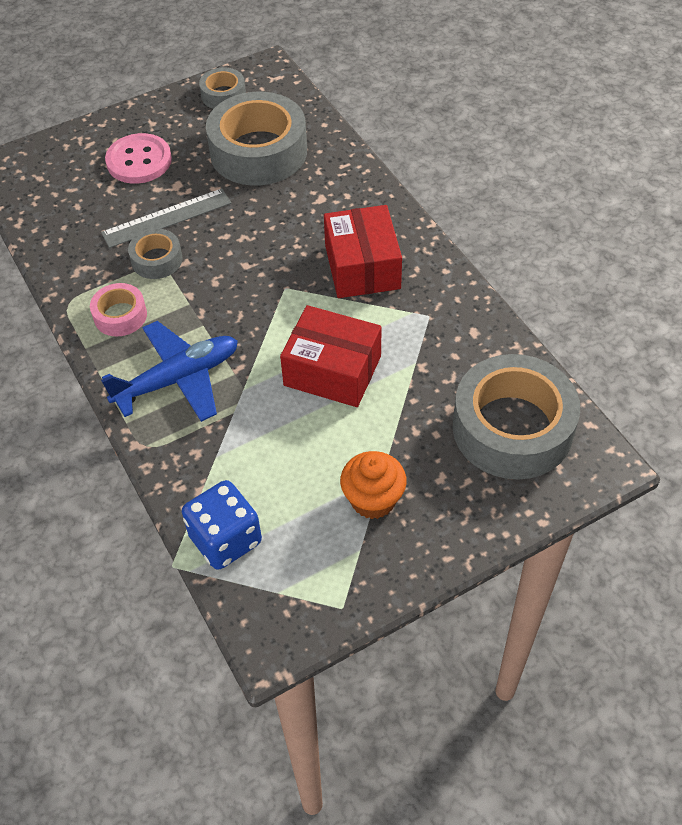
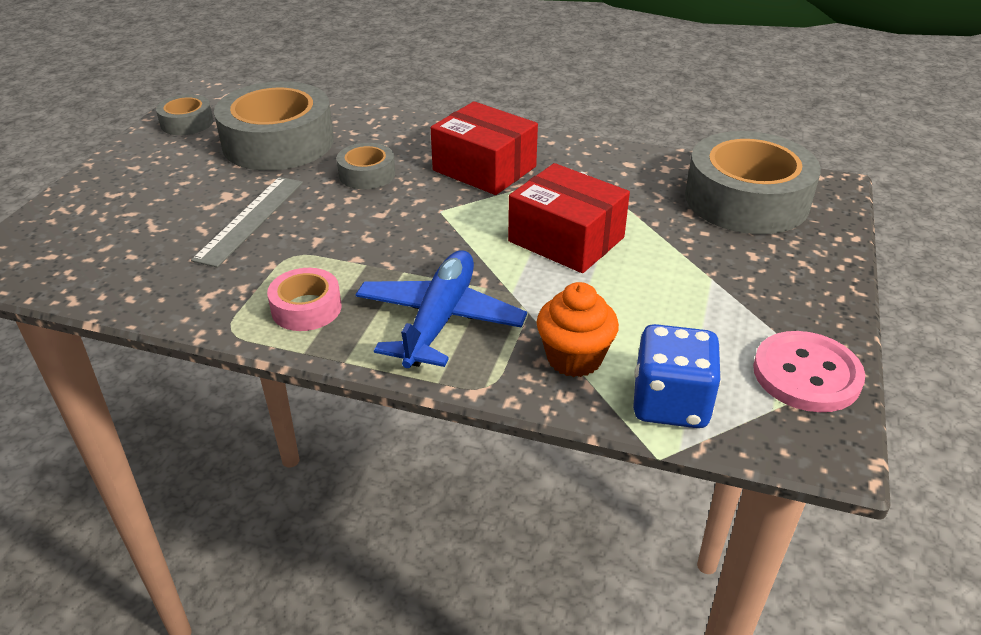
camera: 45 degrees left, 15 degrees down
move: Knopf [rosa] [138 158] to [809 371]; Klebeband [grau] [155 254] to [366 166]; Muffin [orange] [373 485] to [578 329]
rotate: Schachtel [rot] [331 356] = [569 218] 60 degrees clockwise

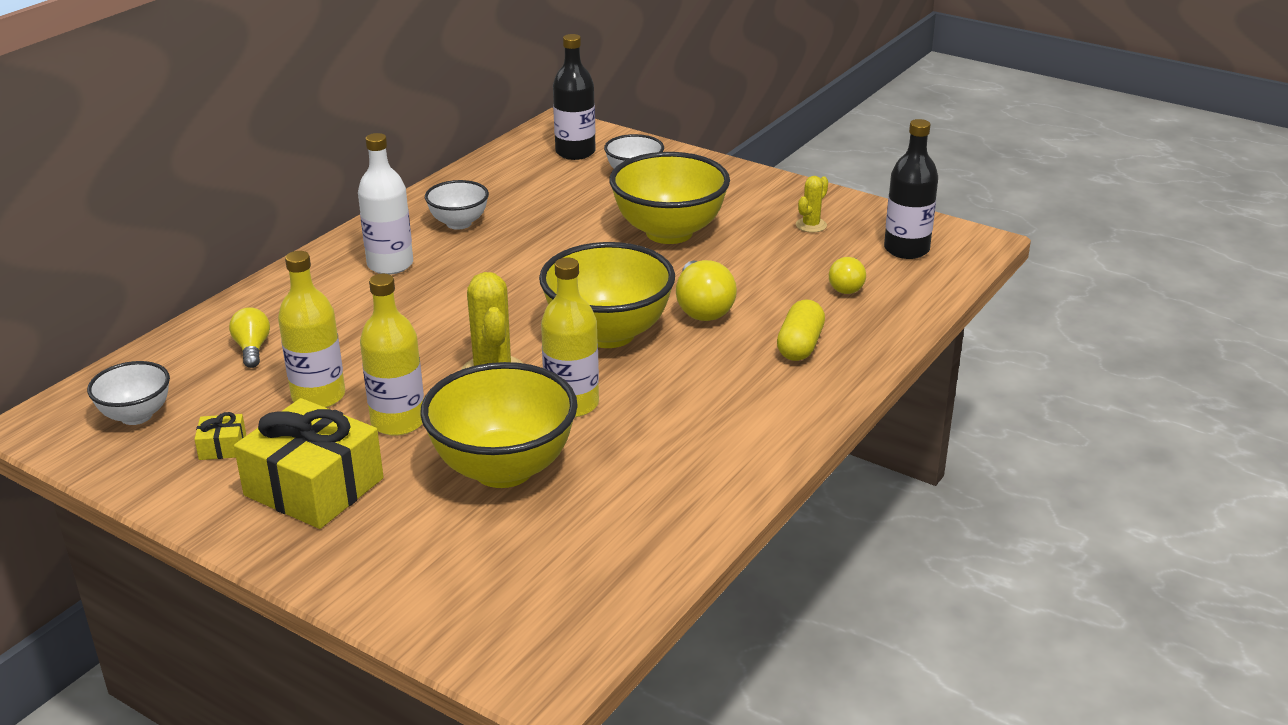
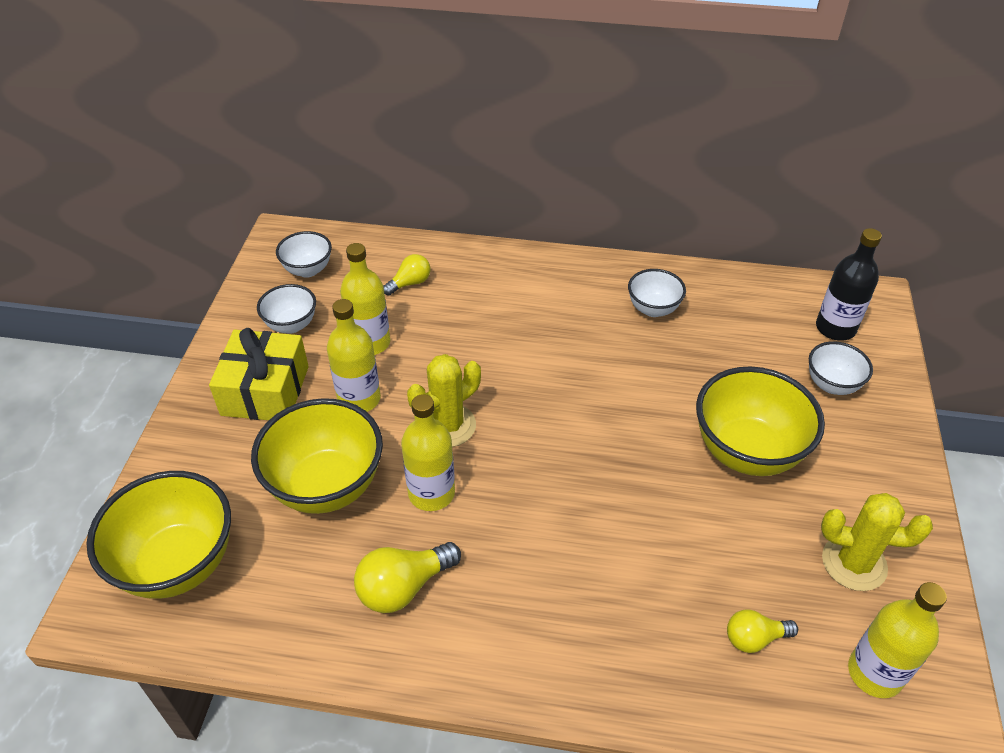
camera: 65 degrees right, 15 degrees up
delete: Flasche [weiß] [385 204]; Kapsel [gelb] [801 330]
move: Schüssel [gelb] [607 295] to [158 535]; Glühbirne [gelb] [706 290] to [407 577]
replace: Geschenk [gelb] [220 436] to Schüssel [weiß] [286 309]
recolor: Flasche [schwarz] [911 189] to Flasche [gelb] [897 640]
resize: Kaktus [gelb] [812 204] = [877 542] x1.80

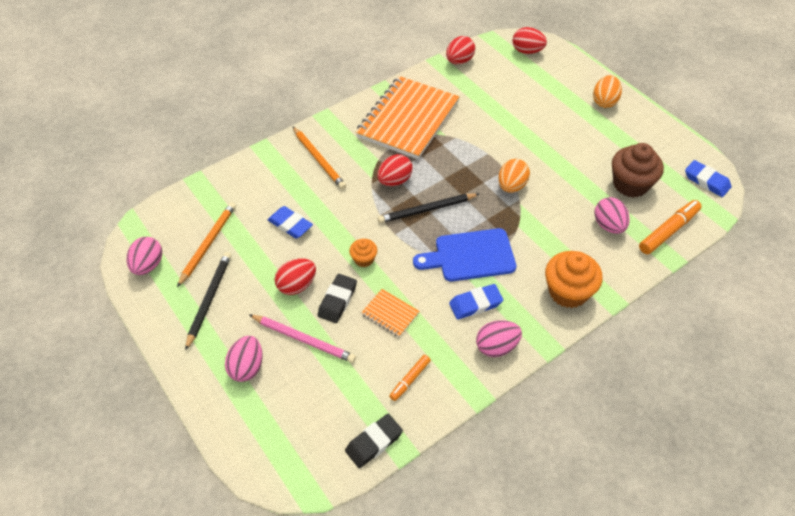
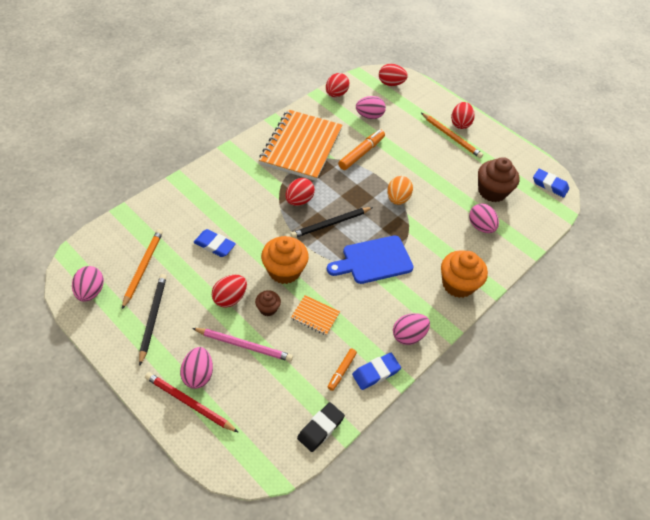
camera: 15 degrees left, 0 degrees up
insert: Bleistift [rot] [192 402]; Ei [rosa] [371 107]
move: Bleistift [orange] [319 158] to [452 135]; Radiergummi [blau] [476 302] to [376 371]; Filzstift [orange] [670 227] to [361 149]
replace: Radiergummi [schwarz] [337 298] to Muffin [braun] [268 303]
recolor: Ei [orange] [607 91] to Ei [rot] [463 115]
resize: Muffin [orange] [363 253] = [285 260] x1.91

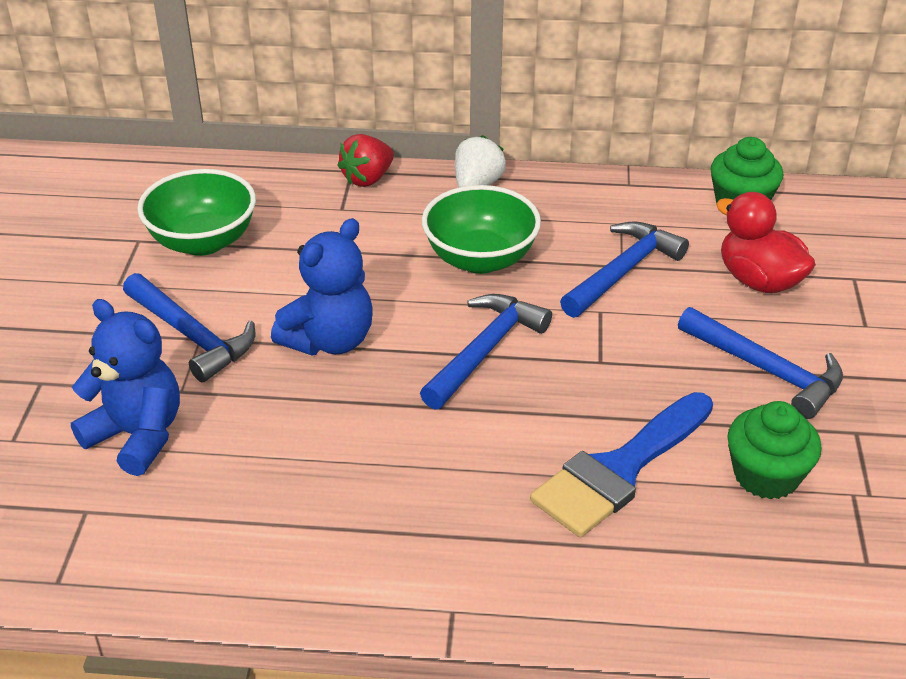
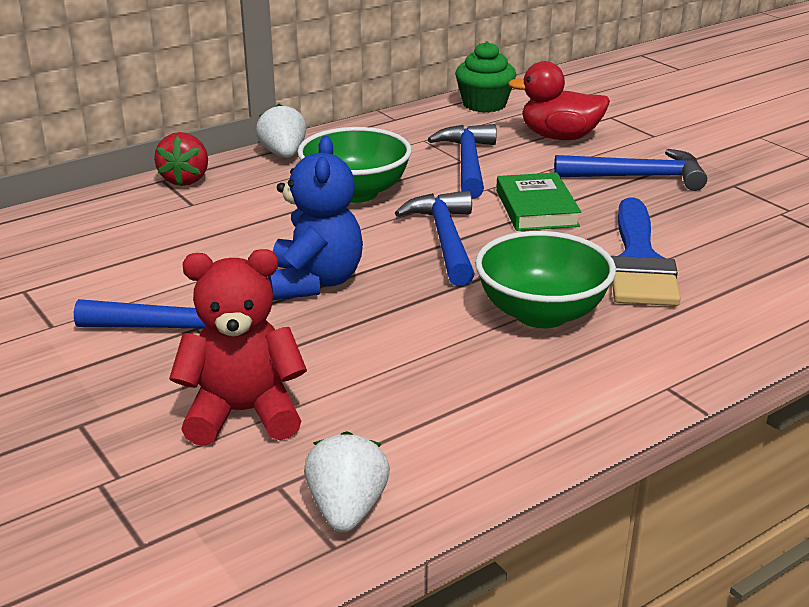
camera: 40 degrees left, 10 degrees down
delete: Muffin [grün] [774 450]
insert: Erdbeere [weiß] [347 481]; Buch [grün] [538 201]
move: Schüssel [grün] [196 212] to [545 279]
recolor: Teddybär [blau] [125 387] to Teddybär [rot] [238 347]

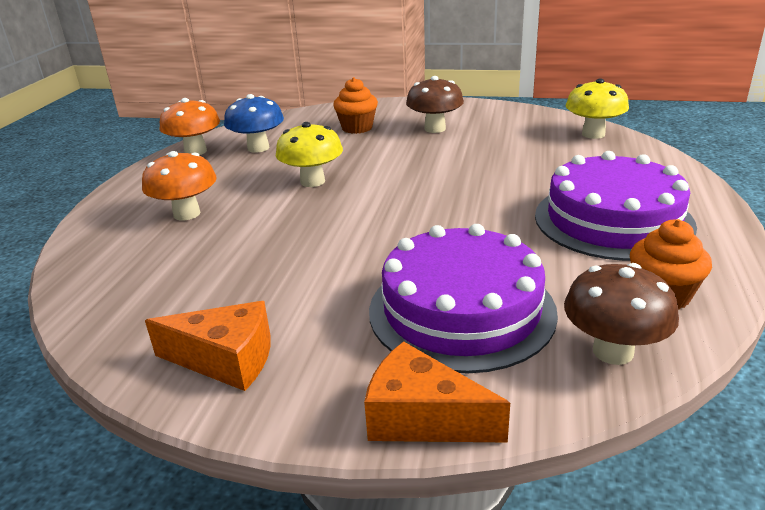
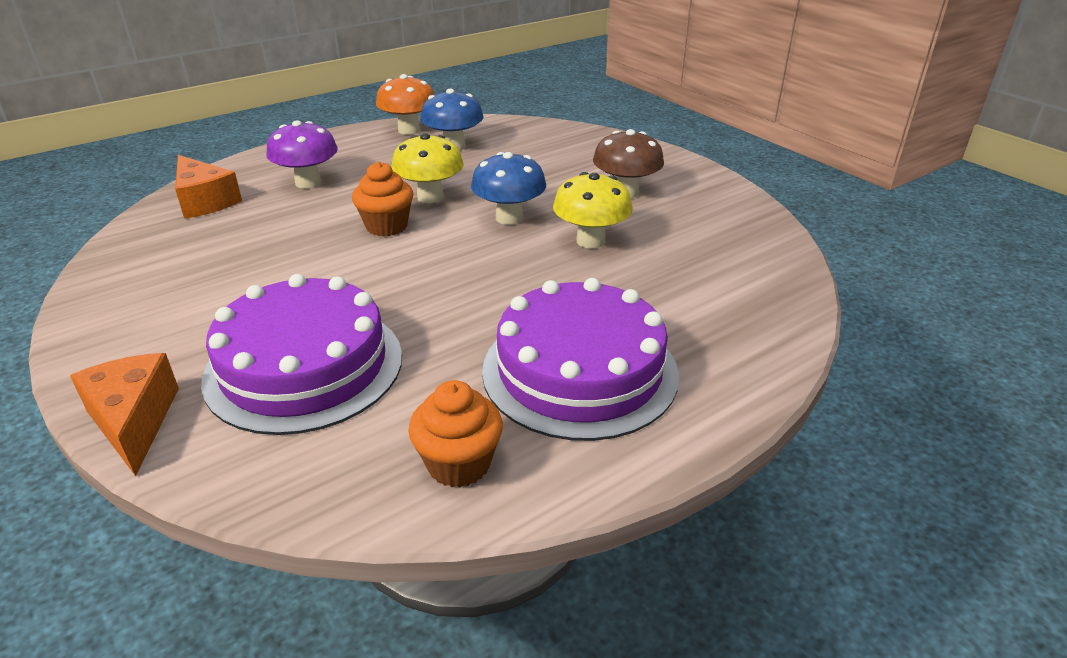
camera: 40 degrees right, 5 degrees up
delete: Pilz [braun] [621 314]
insert: Pilz [blau] [508 188]
move: Käse [orange] [208 346] to [208 187]; Muffin [orange] [355 105] to [382 199]; Pilz [gelb] [597 108] to [593 210]
recolor: Pilz [orange] [179 186] to Pilz [lila] [302 154]

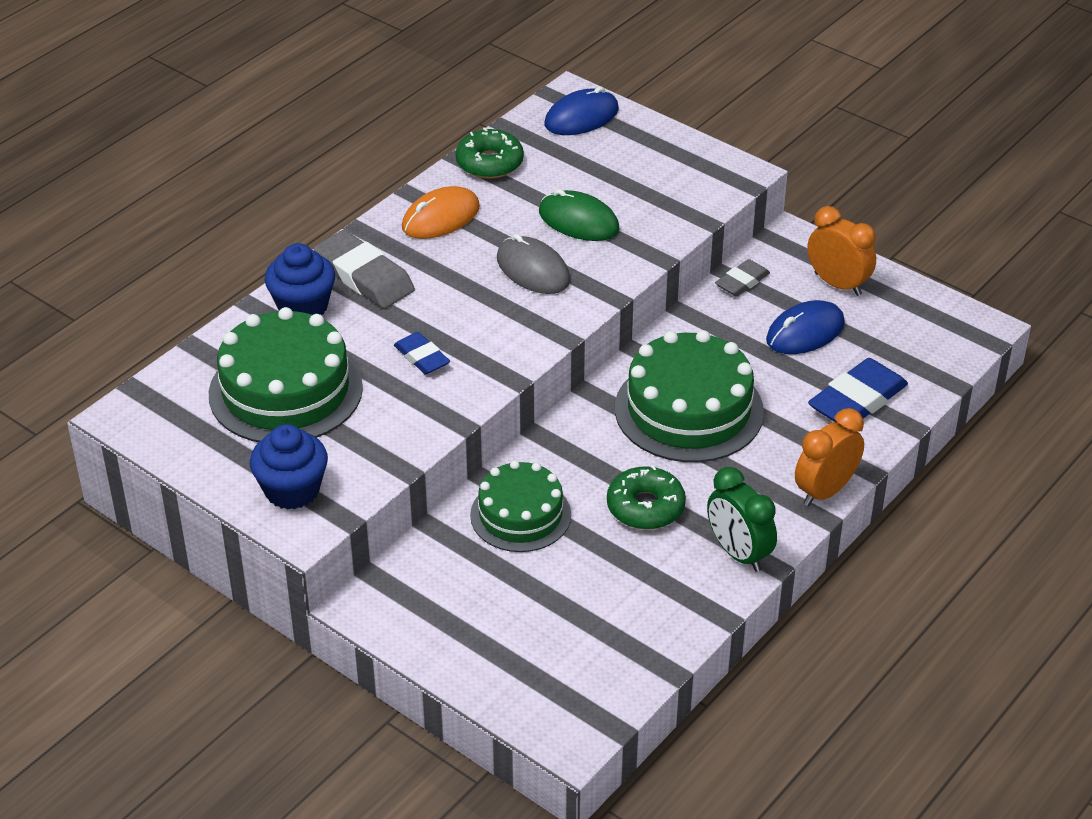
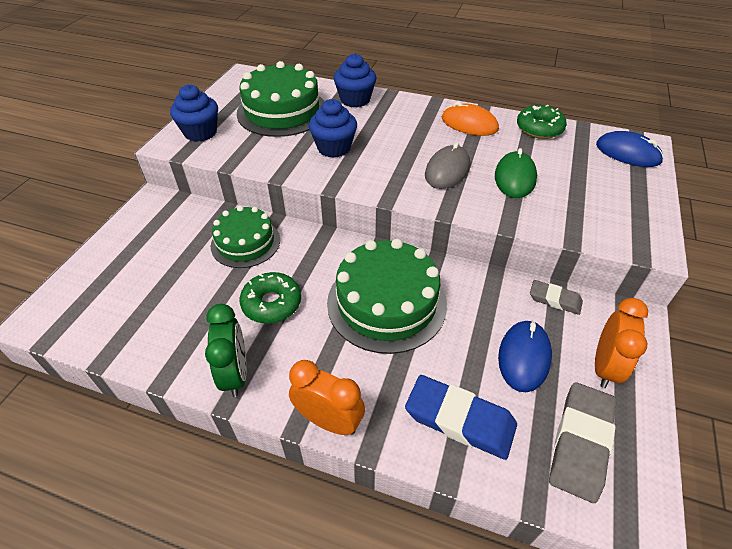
camera: 70 degrees right, 5 degrees up
move: Radiergummi [grau] [364 269] to [583 442]
replace: Radiergummi [blau] [422 353] to Muffin [blau] [333 128]
rotate: Wecker [grün] [742 519] = [226 350] 135 degrees clockwise; Computermaus [blau] [805 327] = [525 356] 75 degrees clockwise

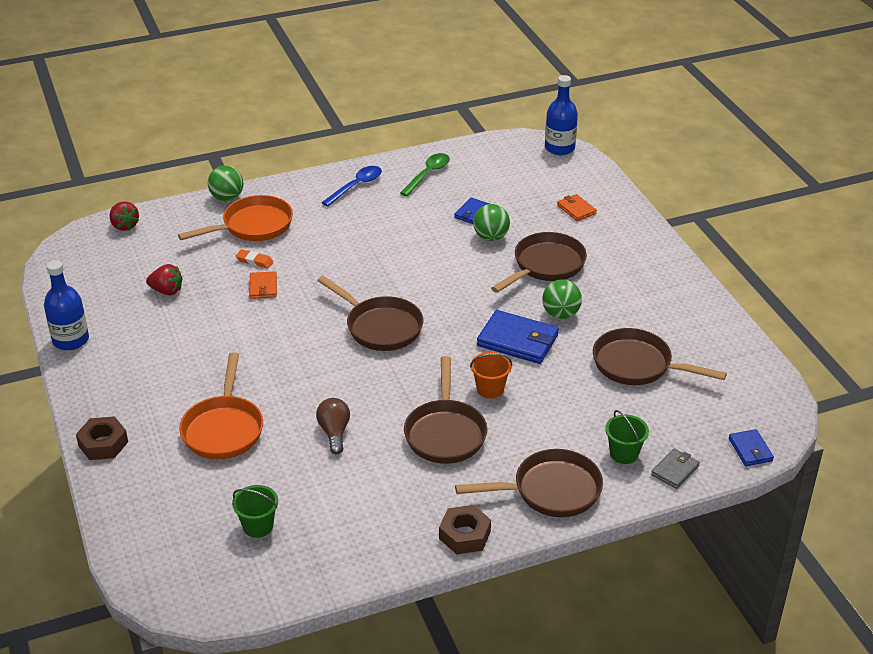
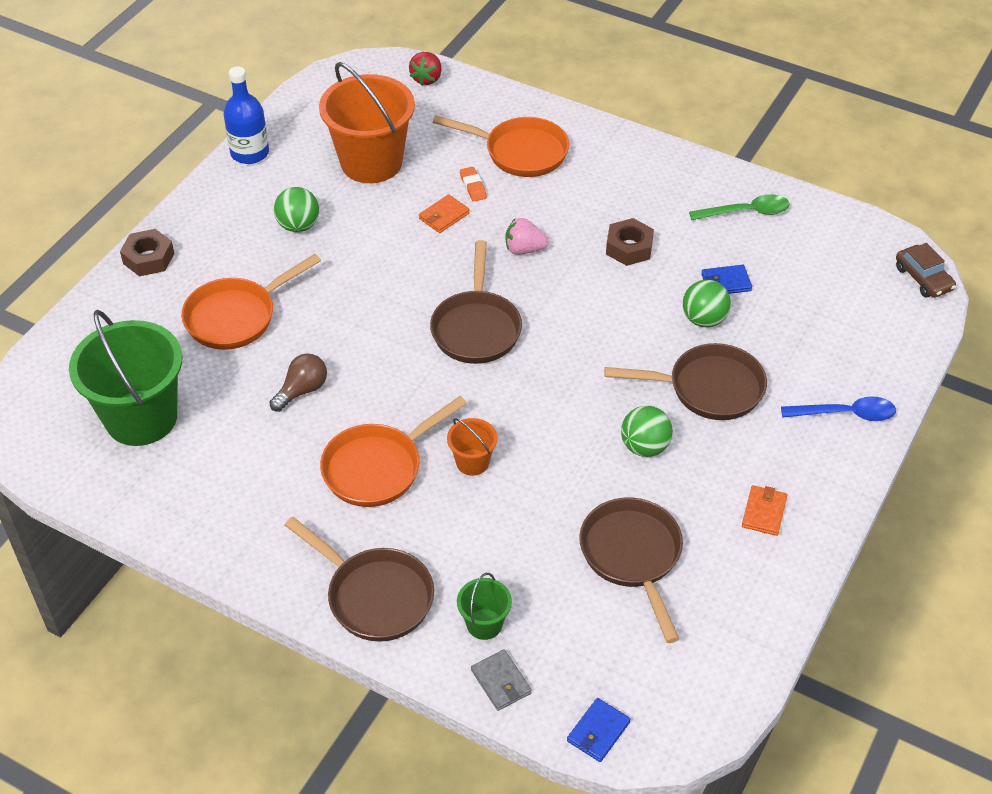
camera: 50 degrees right, 10 degrees up
delete: Geldbörse [blau] [518 337]
insert: Erdbeere [rosa] [526 236]
move: Ball [grün] [225 183] to [296 209]; Löffel [blau] [351 186] to [838 408]; Sechskantmutter [braun] [465 529] to [630 242]; Geldbörse [orange] [577 207] to [764 510]
replace: Erdbeere [rot] [164 280] to Eimer [orange] [367 122]; Flasche [blau] [561 115] to Auto [braun] [926 270]
recolor: Pfanne [braun] [445 410] to Pfanne [orange] [393 451]
rotate: Geldbörse [grau] [675 468] = [501 680] 60 degrees clockwise
resize: Eimer [grün] [255 511] = [125 378] x2.21

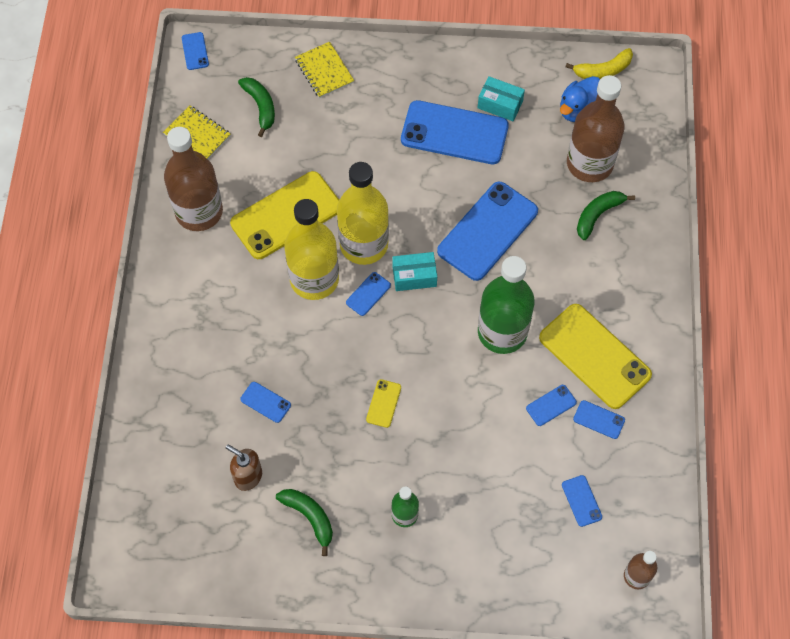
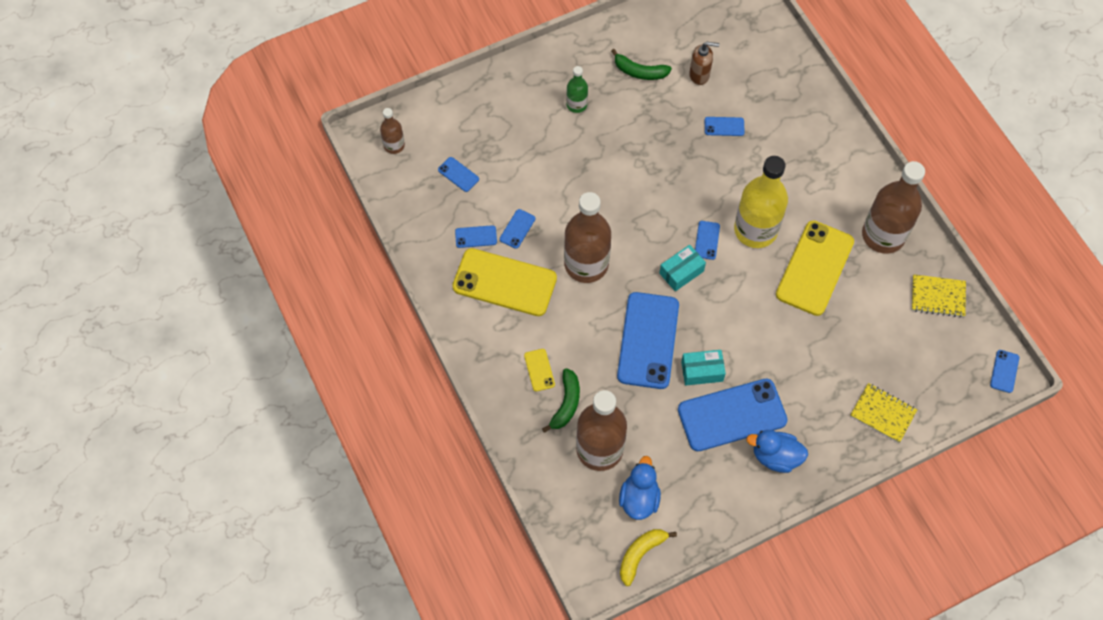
camera: 150 degrees right, 0 degrees up
delete: Banane [grün] [256 107]; Flasche [gelb] [363 213]
insert: Ente [blau] [777 451]
move: Handy [gelb] [383 403] to [539 370]; Schachtel [türkis] [501 98] to [703 367]
recolor: Flasche [grün] [506 305] to Flasche [braun] [587 237]
rotate: Handy [blau] [195 51] = [1004 371] 60 degrees clockwise

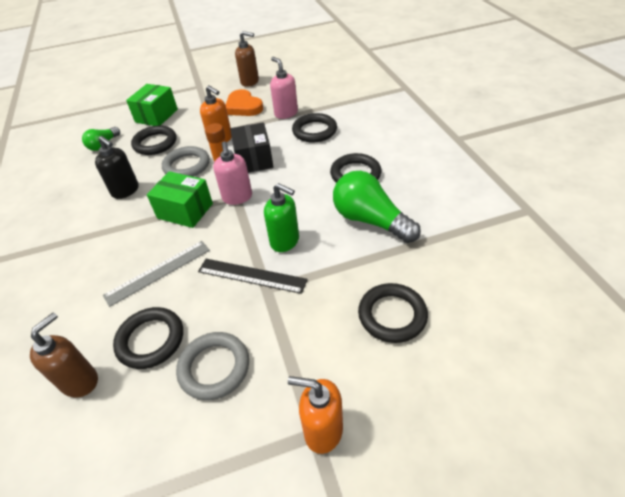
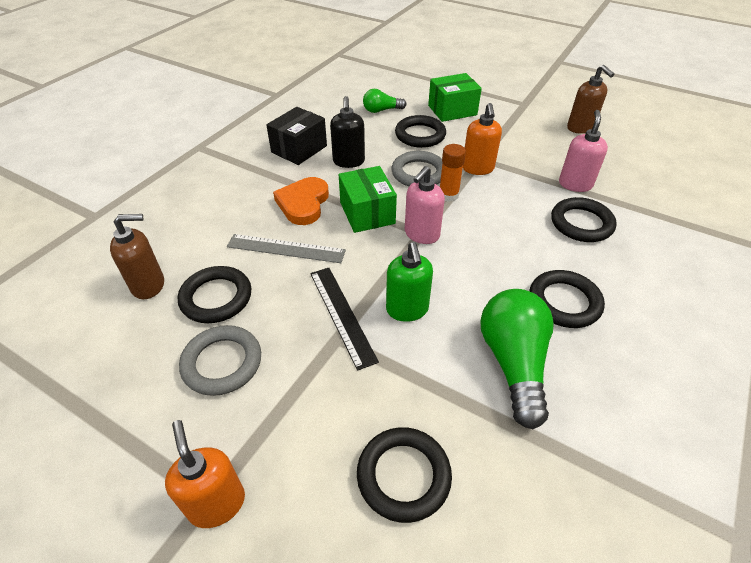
camera: 45 degrees right, 0 degrees up
move: Herz [orange] [244 102] to [301 201]; Schachtel [schwarz] [251 147] to [296 136]

